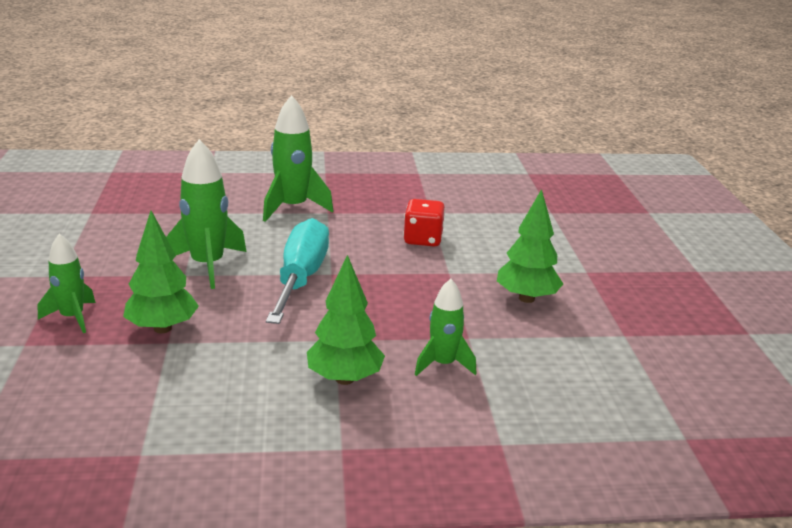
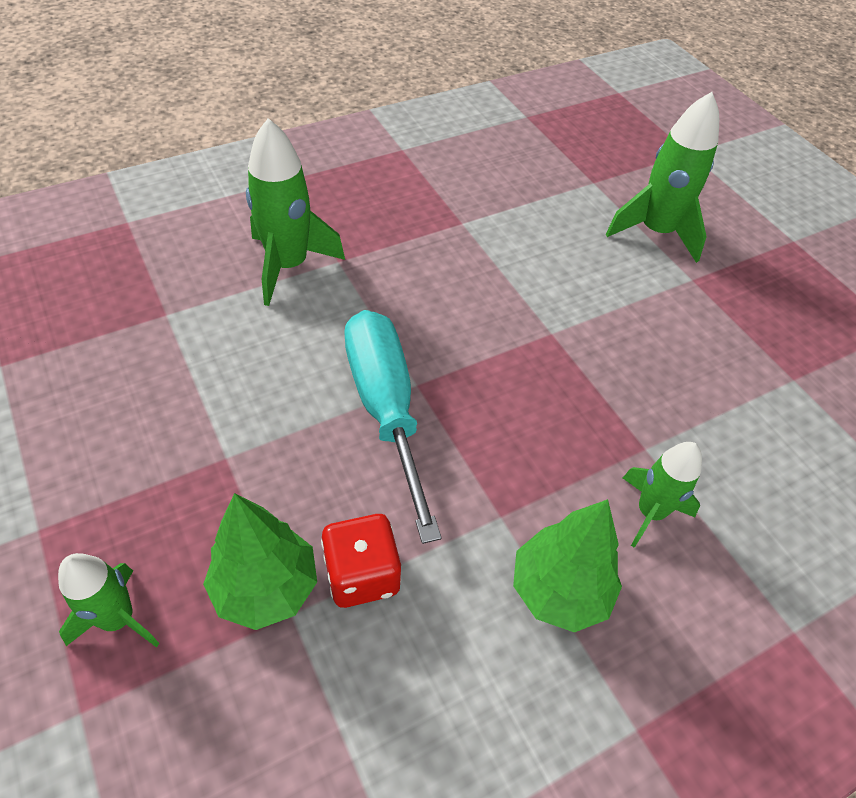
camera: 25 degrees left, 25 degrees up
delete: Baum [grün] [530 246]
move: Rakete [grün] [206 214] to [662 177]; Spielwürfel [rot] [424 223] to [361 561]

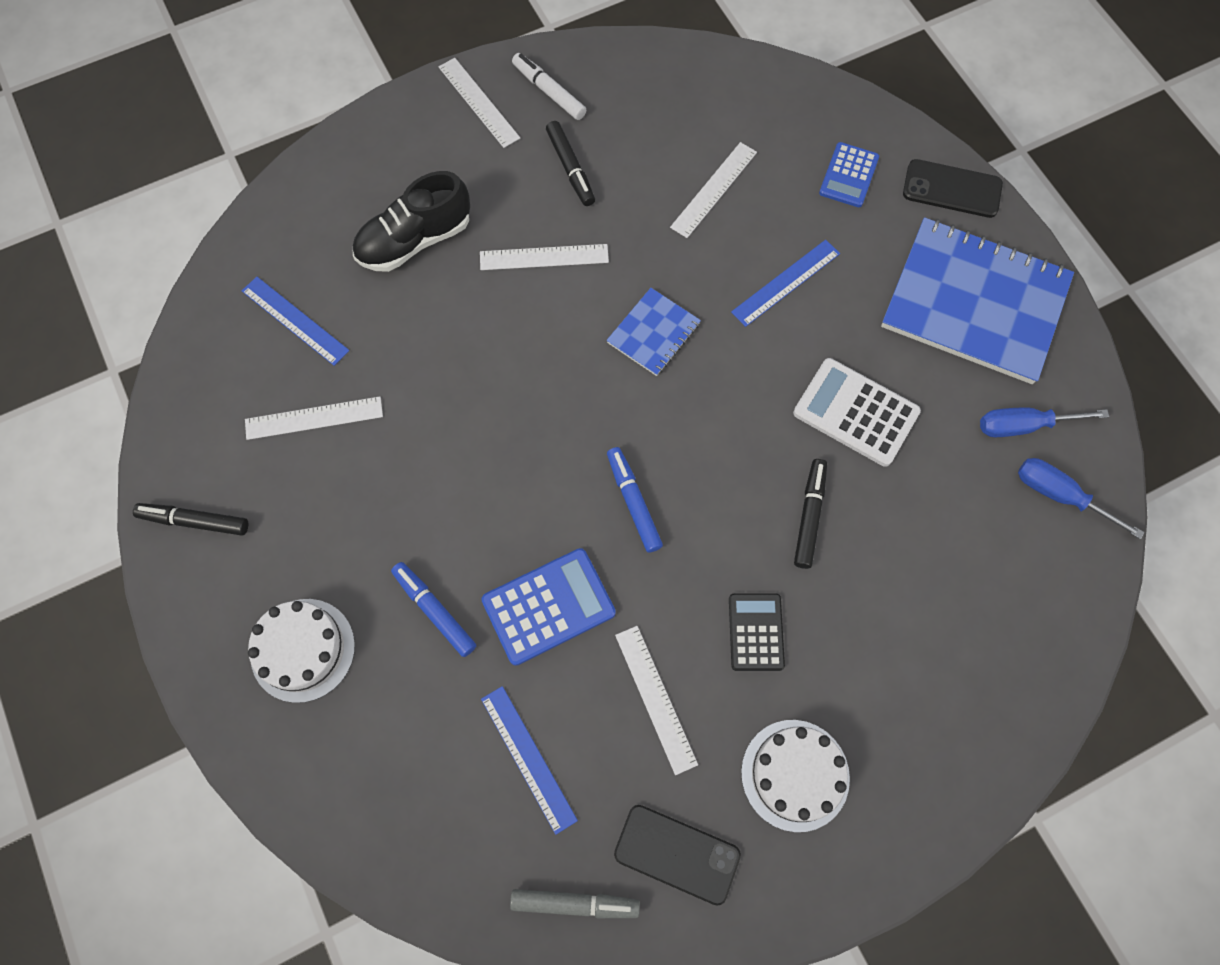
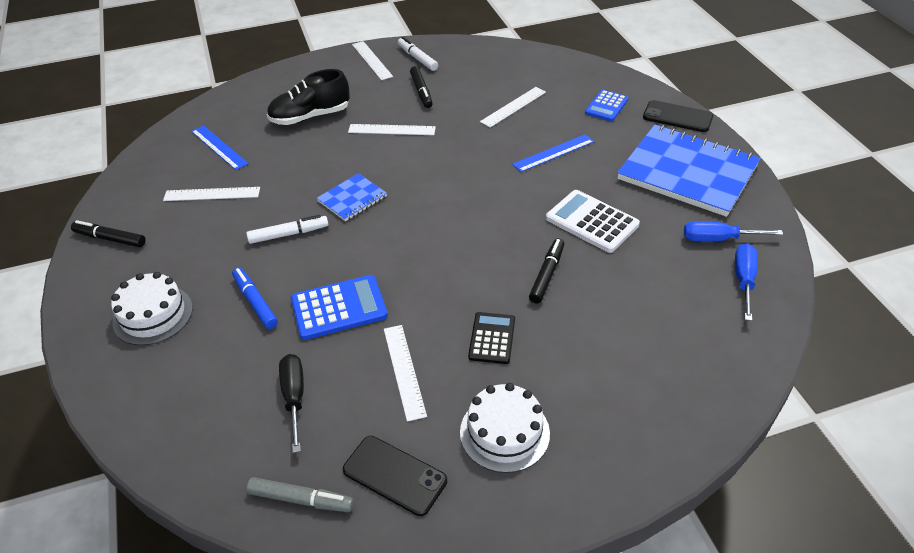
camera: 10 degrees right, 25 degrees down
delete: Filzstift [blau] [635 500]
insert: Filzstift [weiß] [287 229]
move: Notizbuch [blau] [653 332] to [352 197]
replace: Lineal [blau] [529 760] to Schraubenzieher [schwarz] [291 403]
rotate: Schraubenzieher [blau] [1081 498] = [746 282] 60 degrees clockwise

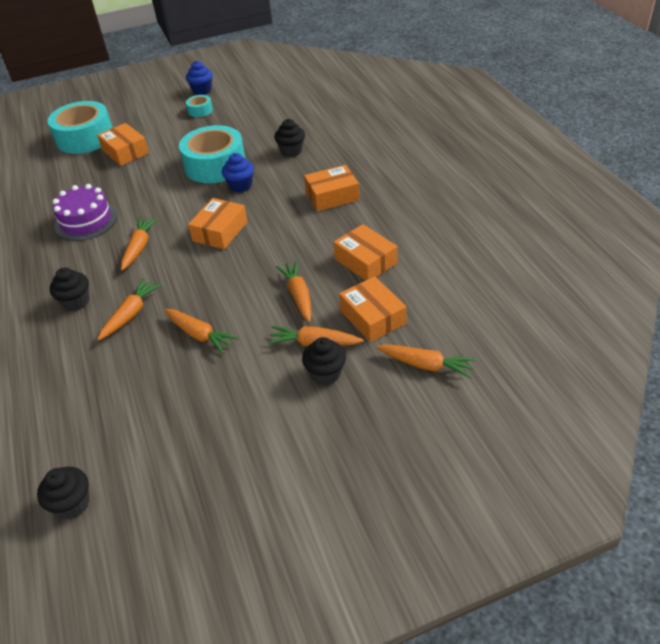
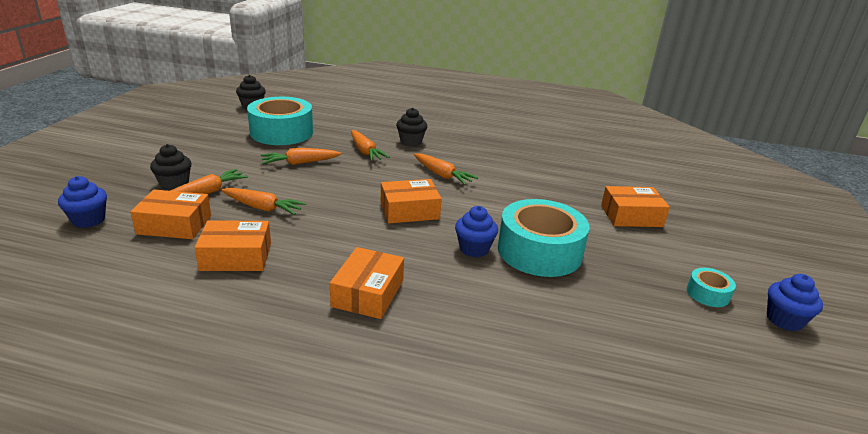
camera: 120 degrees right, 15 degrees down
delete: Kuchen [lila] [85 212]; Muffin [schwarz] [289 138]
move: Klebeband [türkis] [80 127] to [280 121]
replace: Karotte [orange] [426 361] to Muffin [blau] [82 202]
rotate: Schachtel [orange] [217 223] = [411 201] 75 degrees counterclockwise

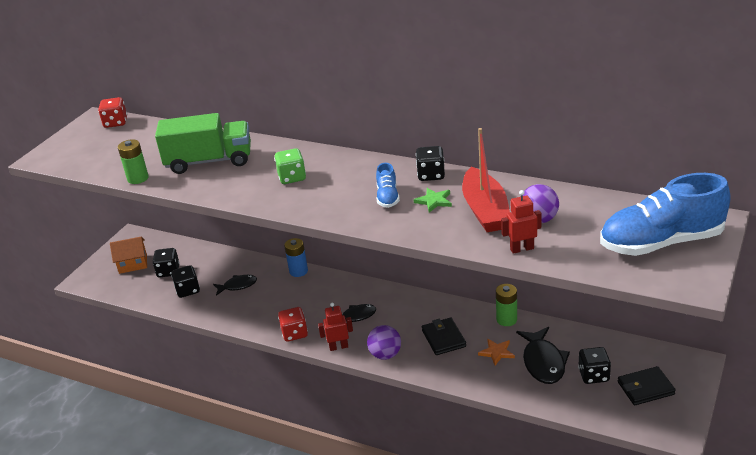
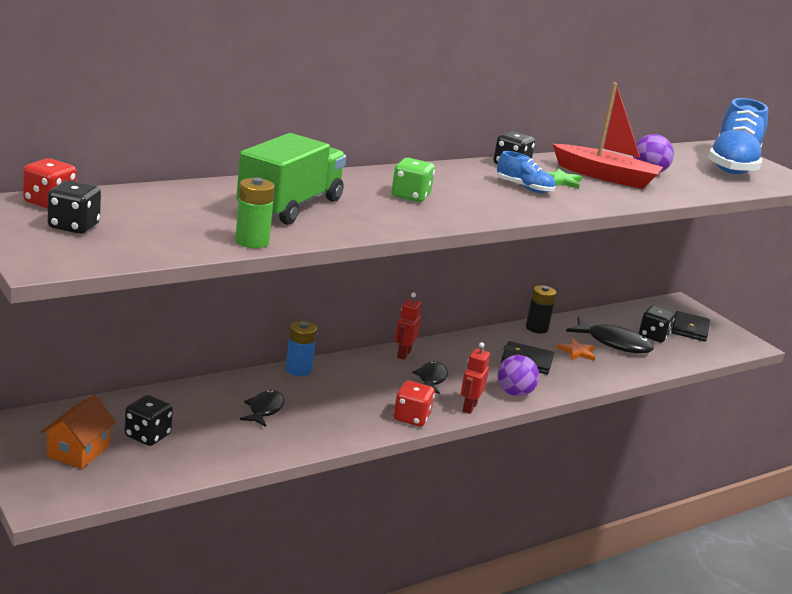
camera: 65 degrees left, 10 degrees down
move: Spielwürfel [schwarz] [185 281] to [74 207]; Roboter [rot] [521 222] to [408 326]
recolor: Batterie [grün] [506 305] to Batterie [schwarz] [541 309]

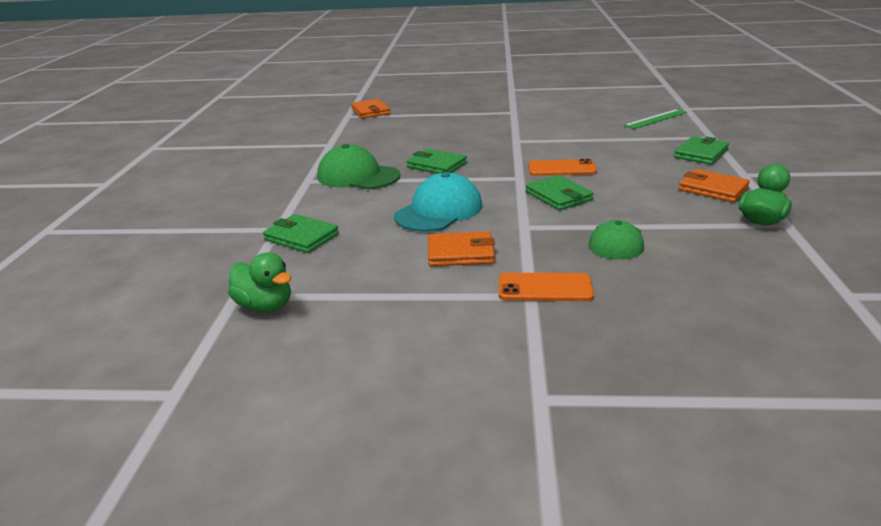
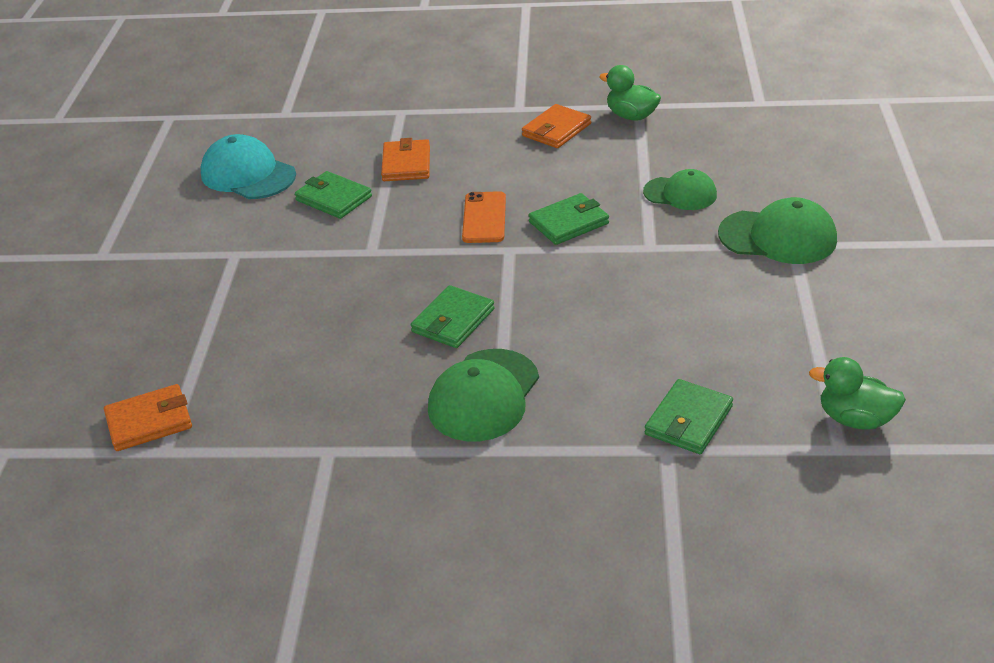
camera: 90 degrees left, 10 degrees up
delete: Lineal [grün] [655 119]
move: Kappe [türkis] [438 202] to [248 166]; Geldbörse [orange] [461 248] to [405 159]; Geldbörse [grün] [701 150] to [333 195]
replace: Handy [orange] [546 287] to Kappe [grün] [777 230]
rotate: Ente [grün] [259 282] = [857 393] 105 degrees counterclockwise

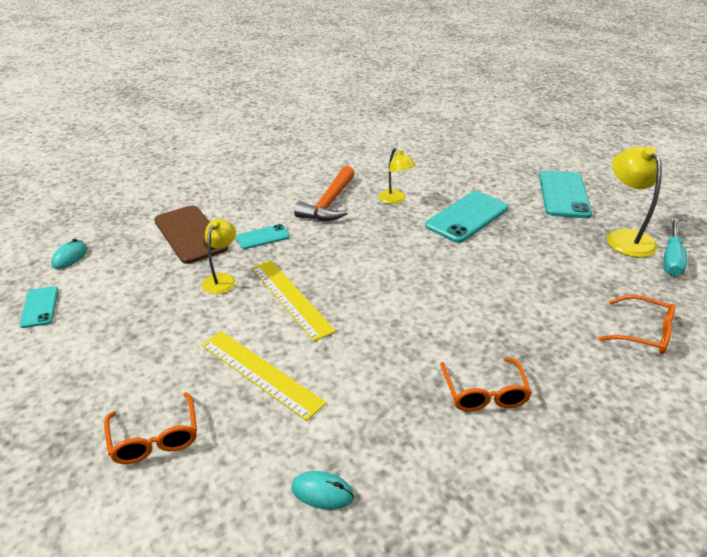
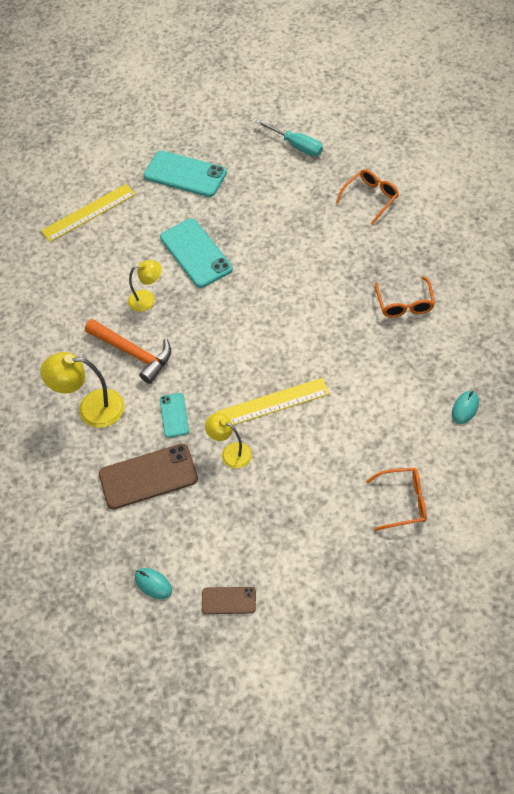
camera: 70 degrees left, 20 degrees up
move: Lineal [gelb] [264 376] to [88 213]; Lampe [gelb] [634 202] to [82 390]
recolor: Handy [türkis] [38 307] to Handy [braun] [229 600]
rotate: Brille [orange] [486 384] = [405 297] 75 degrees clockwise

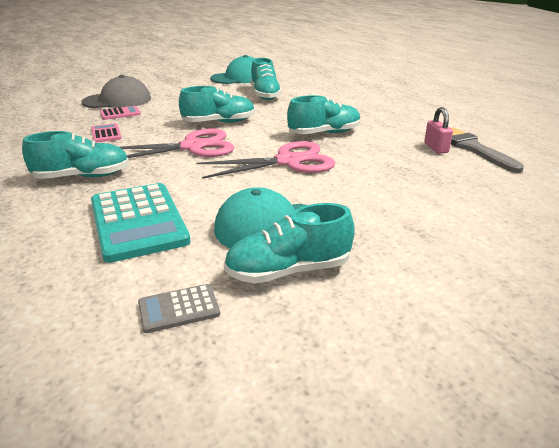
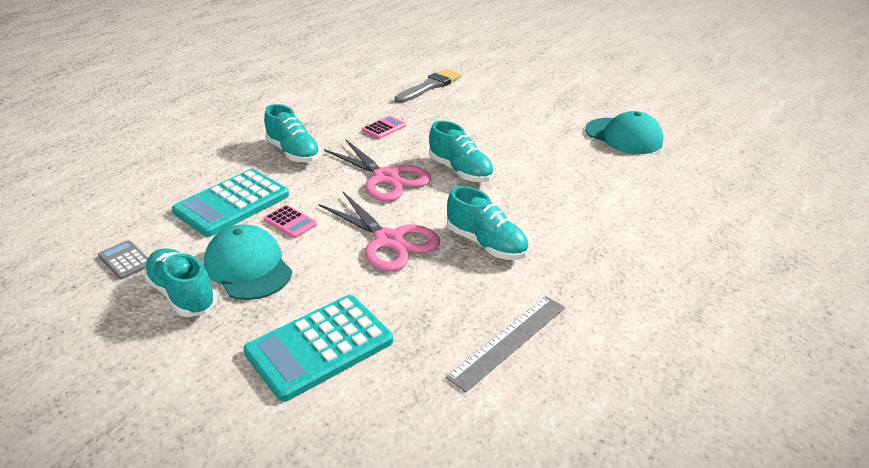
camera: 65 degrees right, 5 degrees up
delete: Kappe [grau] [116 91]; Schuh [türkis] [266 79]
insert: Taschenrechner [türkis] [318 348]
move: Taschenrechner [rosa] [120 113] to [290 221]; Pinsel [grau] [487 150] to [428 86]
replace: Vorhängeschloss [rosa] [438 130] to Lineal [grau] [505 344]

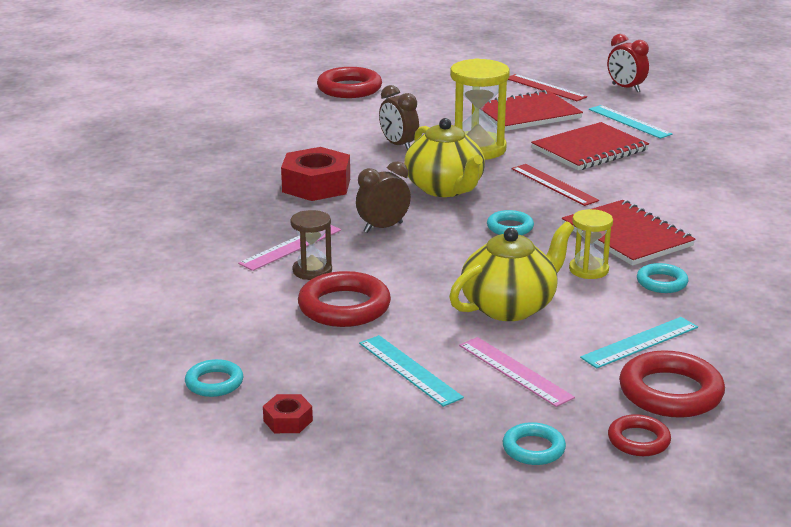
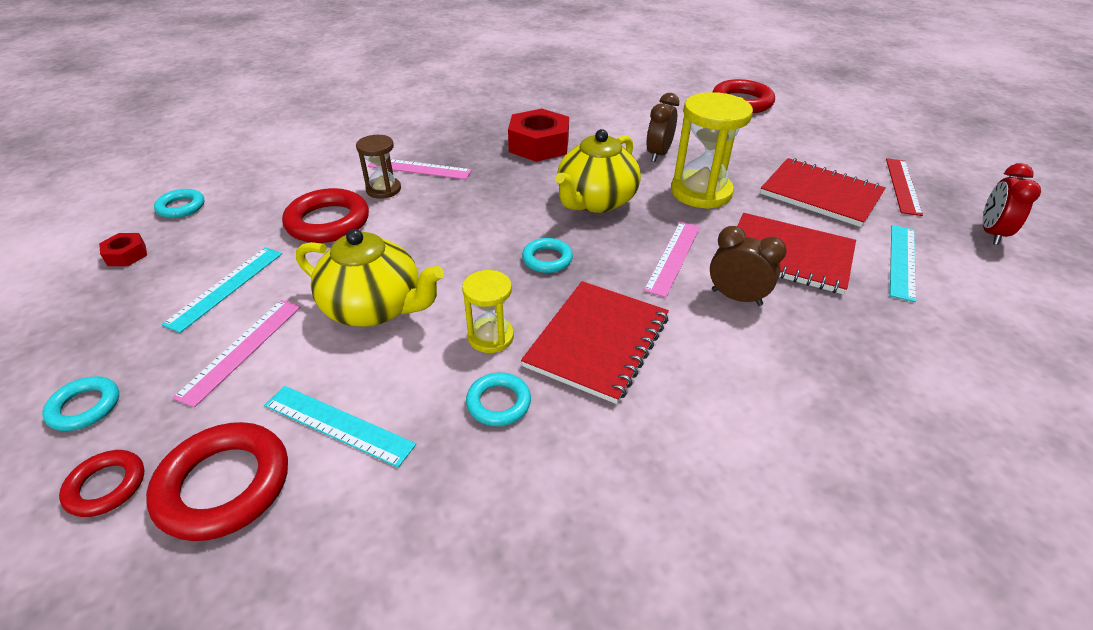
camera: 60 degrees right, 15 degrees up
move: Wecker [braun] [383 197] to [748 266]
recolor: Lineal [rot] [555 185] to Lineal [rosa] [671 260]

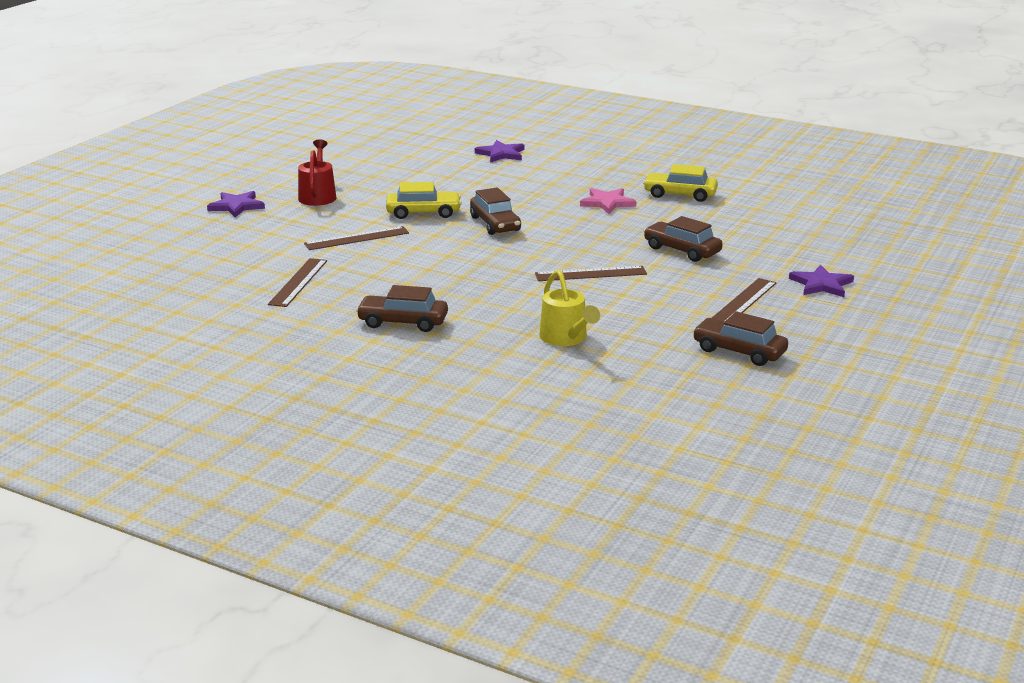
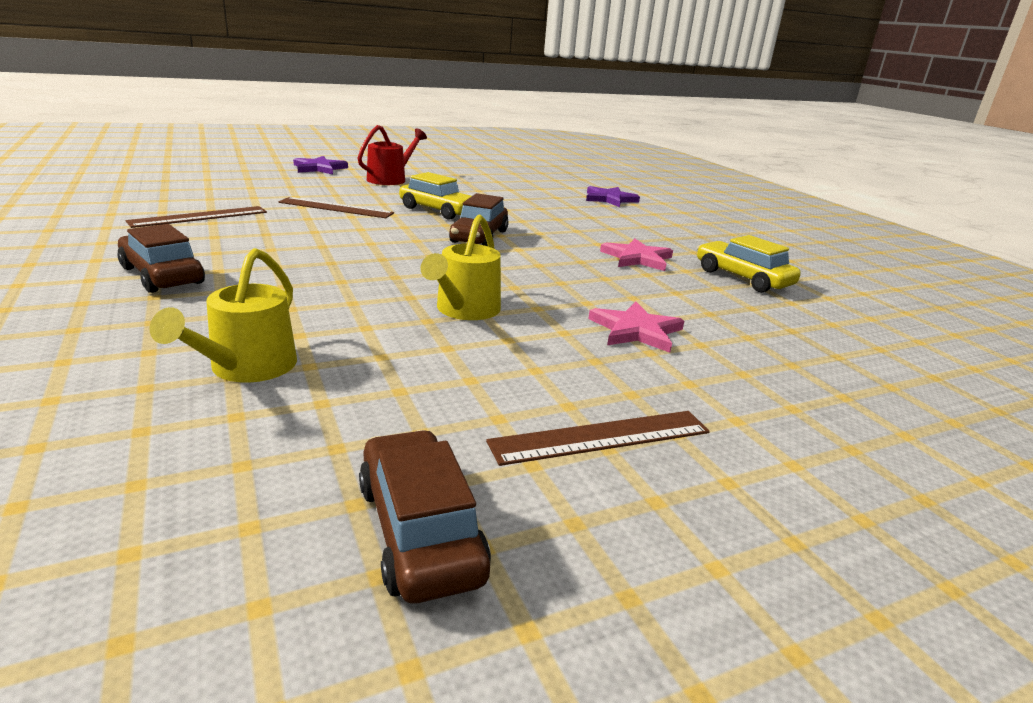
camera: 35 degrees right, 0 degrees up
delete: Stern [lila] [821 281]
replace: Lineal [braun] [591 273] to Gießkanne [gelb] [460 267]; Auto [braun] [683 239] to Stern [rosa] [636 327]

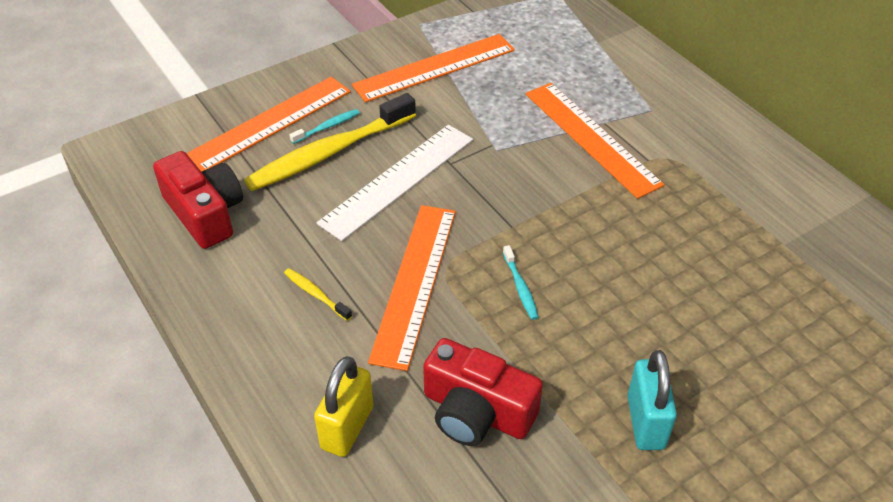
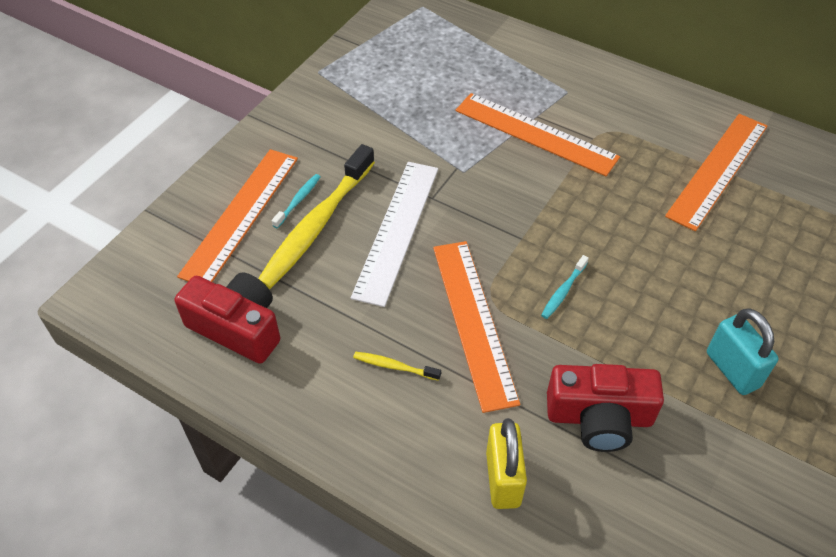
camera: 25 degrees left, 5 degrees up
move: Lineal [orange] [433 68] to [716 172]
rotate: Zahnbürste [türkis] [521 282] = [565 287] 75 degrees clockwise

